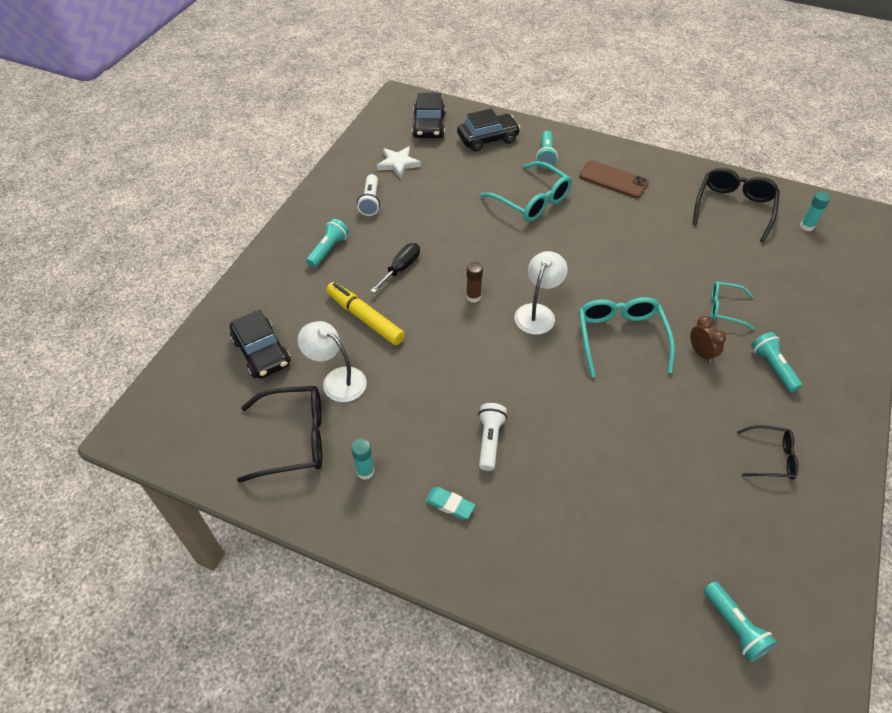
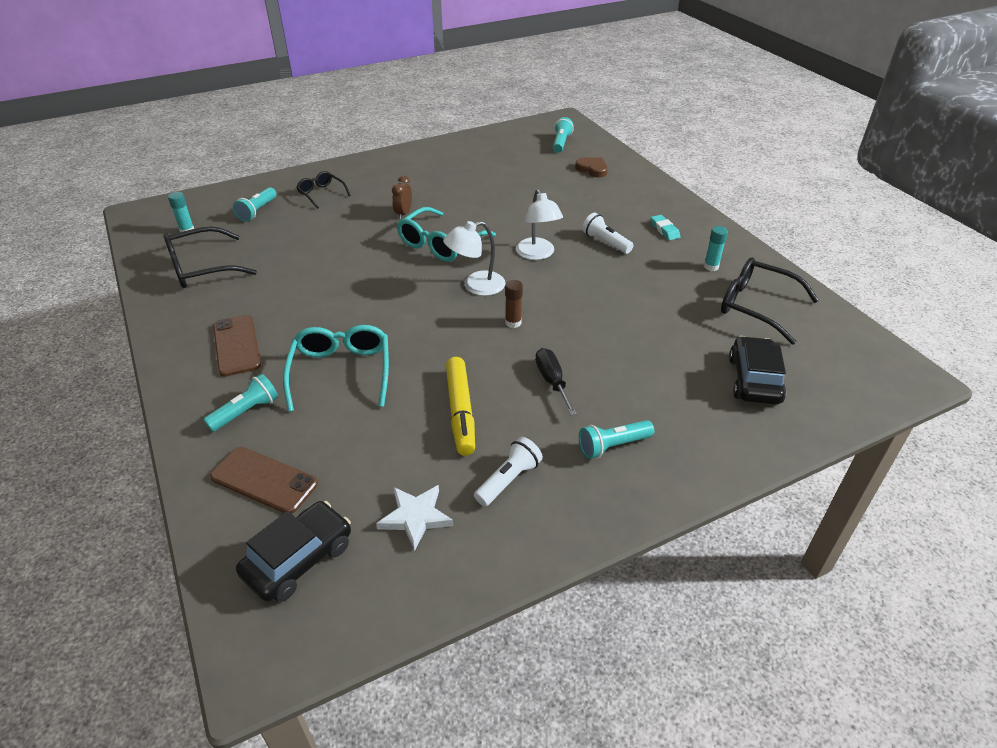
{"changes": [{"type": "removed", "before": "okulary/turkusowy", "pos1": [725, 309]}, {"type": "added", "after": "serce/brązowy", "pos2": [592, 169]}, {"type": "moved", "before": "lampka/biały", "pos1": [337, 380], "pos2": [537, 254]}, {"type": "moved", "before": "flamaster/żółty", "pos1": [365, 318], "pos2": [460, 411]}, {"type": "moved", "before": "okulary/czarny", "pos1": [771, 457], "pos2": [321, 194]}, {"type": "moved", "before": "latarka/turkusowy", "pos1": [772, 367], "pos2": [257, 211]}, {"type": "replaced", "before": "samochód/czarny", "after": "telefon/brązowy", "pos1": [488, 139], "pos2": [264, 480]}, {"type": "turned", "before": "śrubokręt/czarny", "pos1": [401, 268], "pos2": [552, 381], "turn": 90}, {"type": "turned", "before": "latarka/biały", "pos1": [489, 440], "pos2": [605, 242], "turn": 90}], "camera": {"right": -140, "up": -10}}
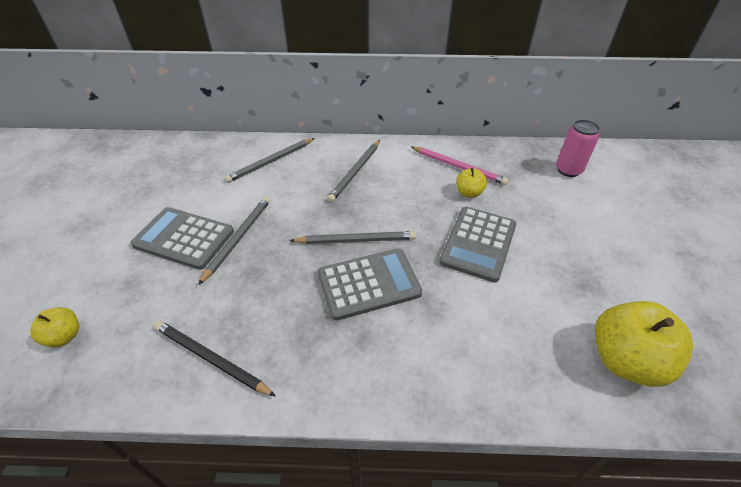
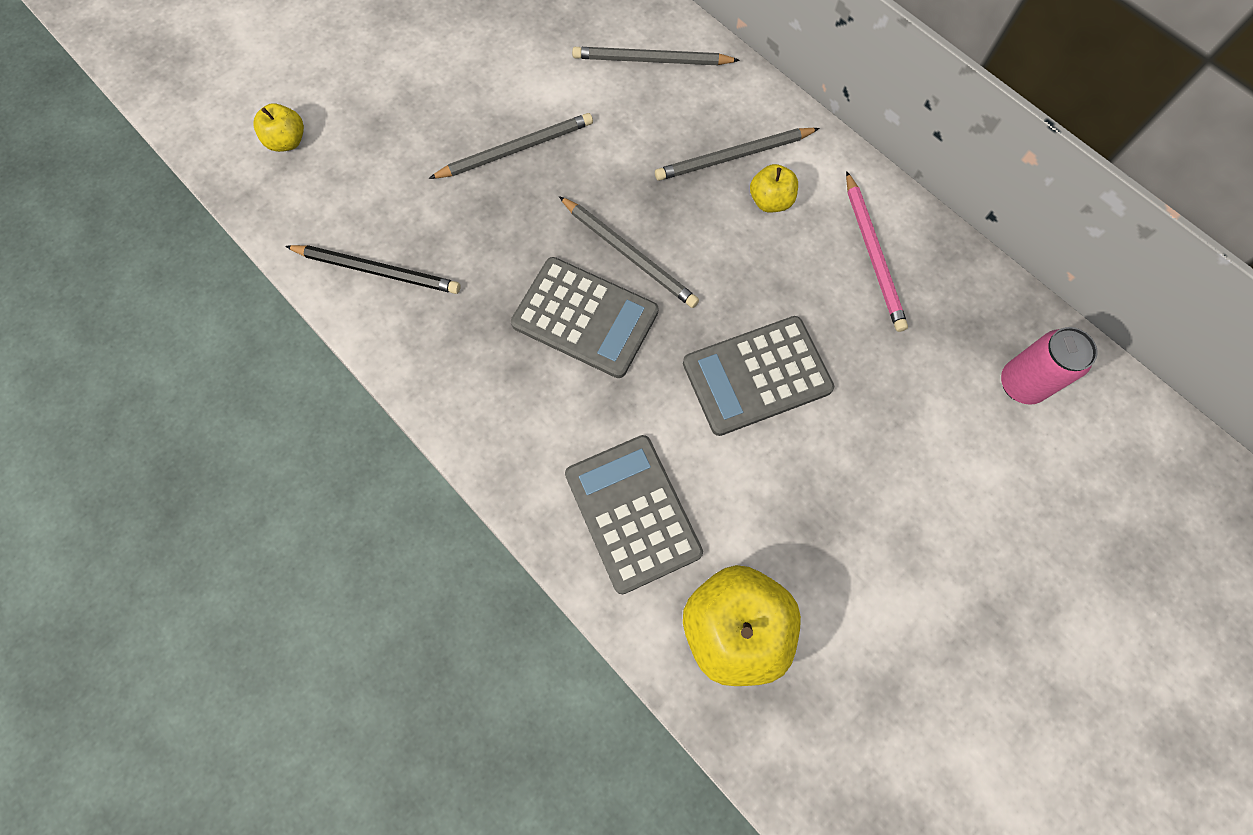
{"changes": [{"type": "moved", "before": "kalkulator/szary", "pos1": [184, 238], "pos2": [632, 513]}, {"type": "moved", "before": "jabłko/żółty", "pos1": [469, 193], "pos2": [770, 201]}, {"type": "turned", "before": "ołówek/czarny", "pos1": [211, 359], "pos2": [377, 270], "turn": 120}], "camera": {"right": 45, "up": 25}}
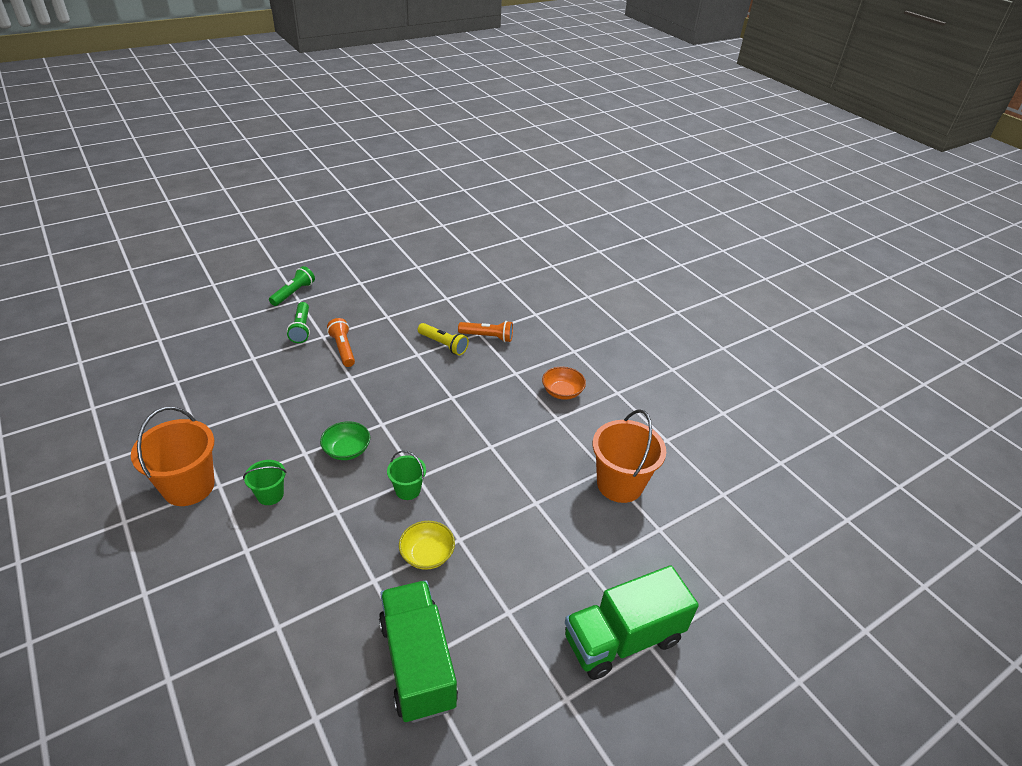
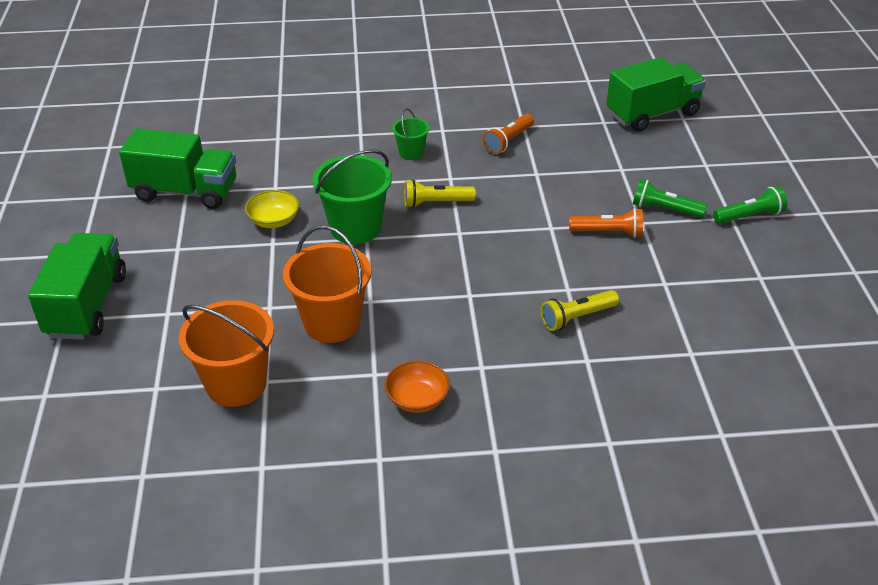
{"changes": [{"type": "added", "after": "ciężarówka/zielony", "pos2": [652, 114]}, {"type": "moved", "before": "wiadro/pomarańczowy", "pos1": [188, 486], "pos2": [332, 323]}, {"type": "moved", "before": "latarka/pomarańczowy", "pos1": [487, 337], "pos2": [508, 141]}, {"type": "replaced", "before": "miska/zielony", "after": "latarka/żółty", "pos1": [347, 450], "pos2": [436, 203]}, {"type": "turned", "before": "latarka/zielony", "pos1": [293, 293], "pos2": [749, 216], "turn": -75}, {"type": "resized", "before": "wiadro/zielony", "pos1": [408, 490], "pos2": [355, 228], "scale": 1.9}], "camera": {"right": 120, "up": 0}}
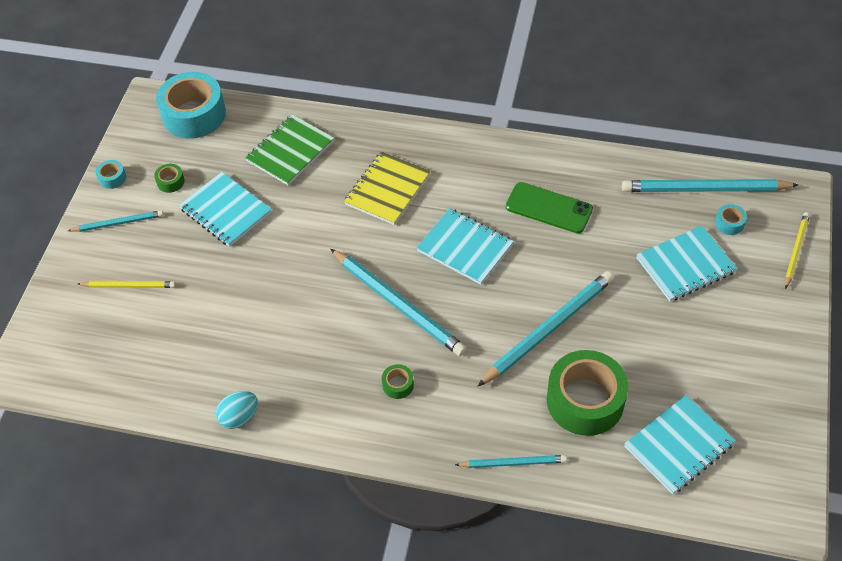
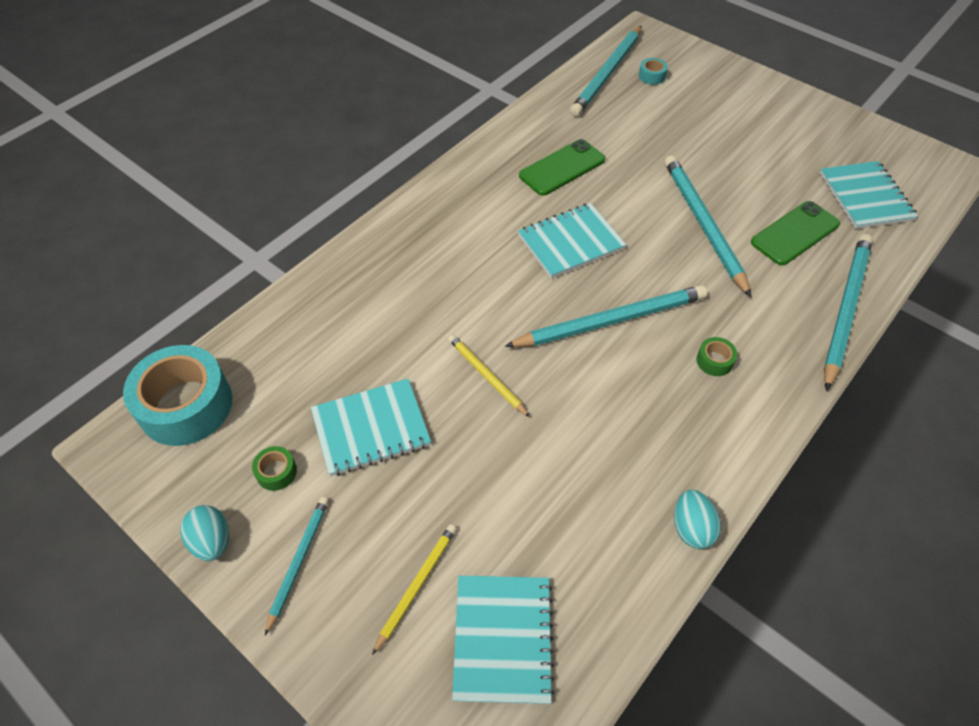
{"changes": [{"type": "removed", "before": "zeszyt/zielony", "pos1": [290, 151]}, {"type": "removed", "before": "zeszyt/żółty", "pos1": [387, 189]}, {"type": "moved", "before": "zeszyt/turkusowy", "pos1": [685, 265], "pos2": [503, 639]}, {"type": "moved", "before": "ołówek/żółty", "pos1": [795, 250], "pos2": [486, 376]}, {"type": "replaced", "before": "taśma klejąca/turkusowy", "after": "jajko/turkusowy", "pos1": [112, 178], "pos2": [212, 541]}, {"type": "replaced", "before": "taśma klejąca/zielony", "after": "telefon/zielony", "pos1": [585, 401], "pos2": [795, 233]}, {"type": "resized", "before": "ołówek/turkusowy", "pos1": [513, 463], "pos2": [845, 309], "scale": 1.83}], "camera": {"right": -65, "up": 0}}
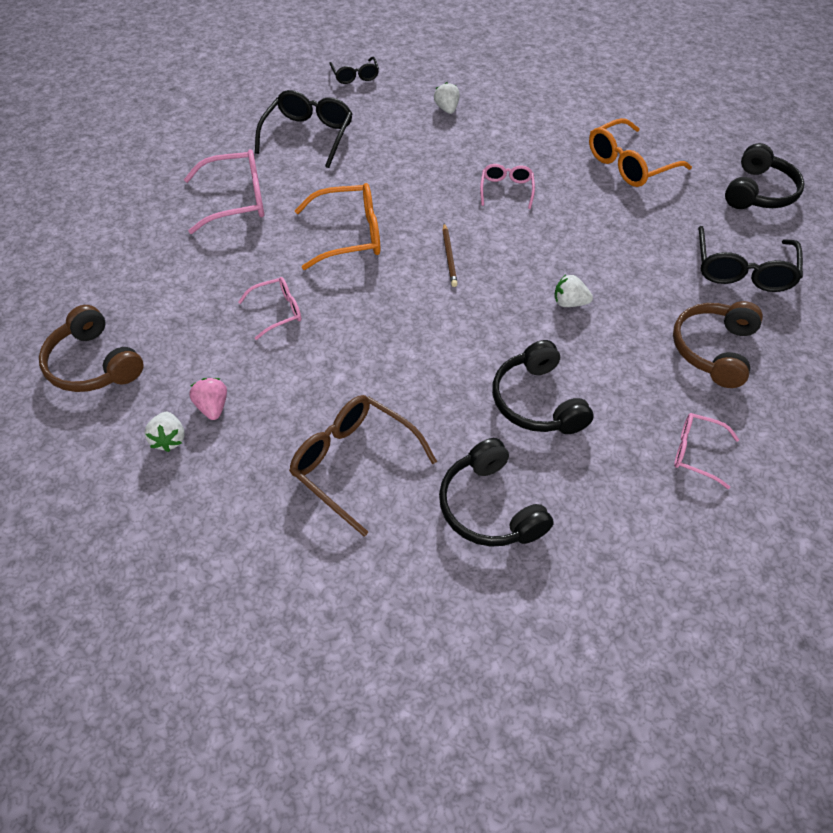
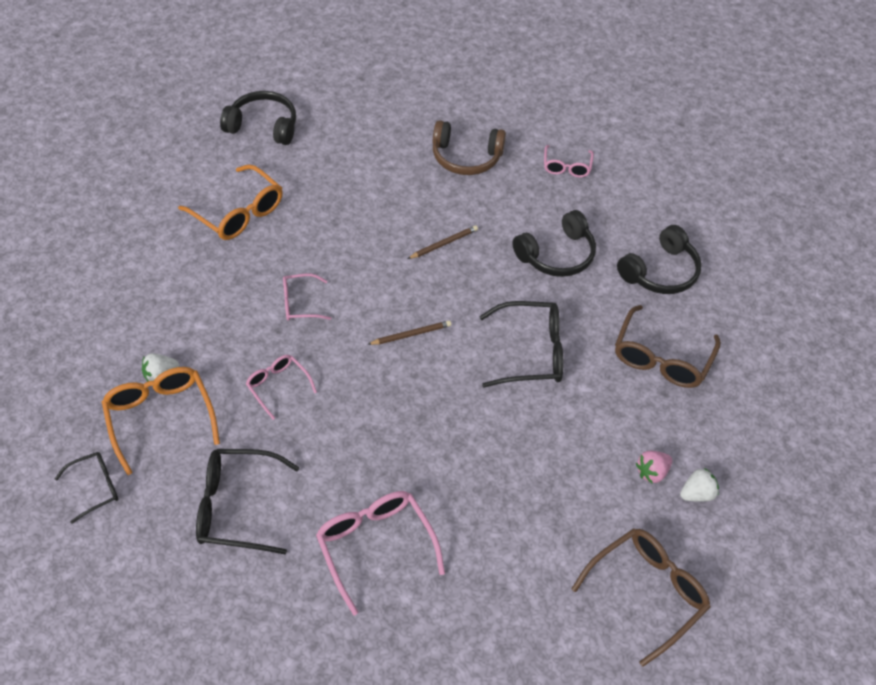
{"changes": [{"type": "moved", "before": "okulary/różowy", "pos1": [278, 311], "pos2": [278, 386]}, {"type": "moved", "before": "okulary/pomarańczowy", "pos1": [349, 235], "pos2": [160, 417]}, {"type": "moved", "before": "okulary/czarny", "pos1": [742, 270], "pos2": [531, 352]}, {"type": "replaced", "before": "słuchawki/brązowy", "after": "okulary/brązowy", "pos1": [93, 364], "pos2": [647, 592]}, {"type": "replaced", "before": "truskawka/biały", "after": "ołówek/brązowy", "pos1": [569, 303], "pos2": [444, 244]}], "camera": {"right": -105, "up": 0}}
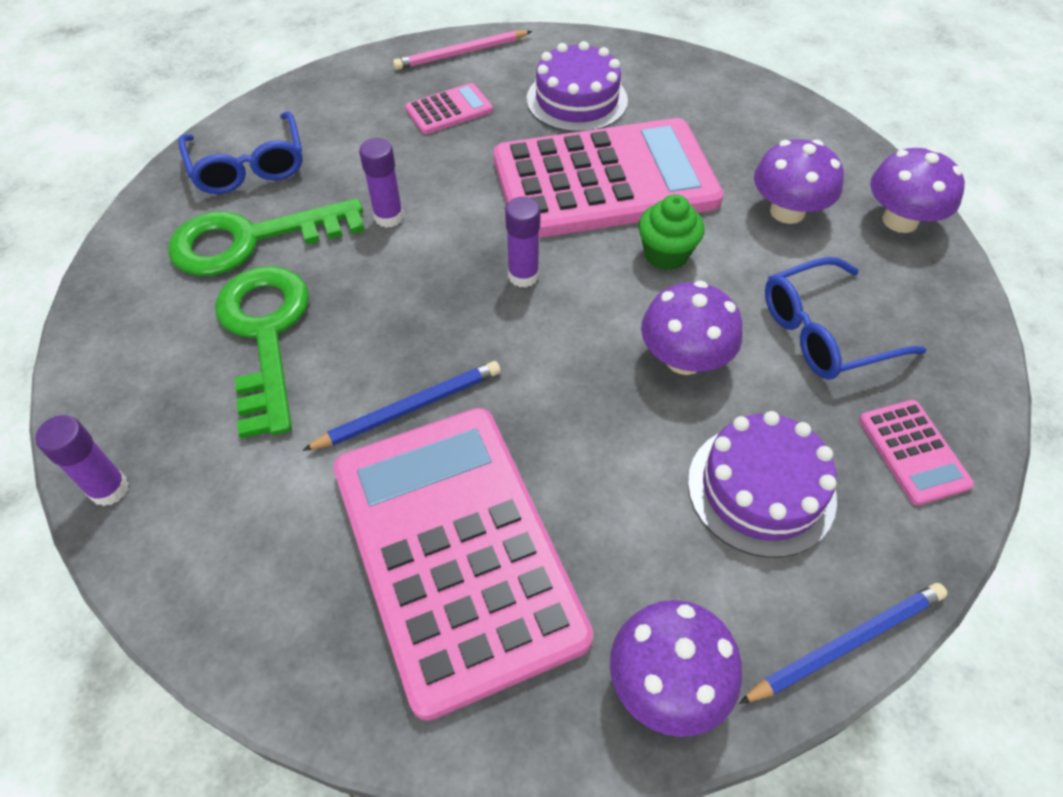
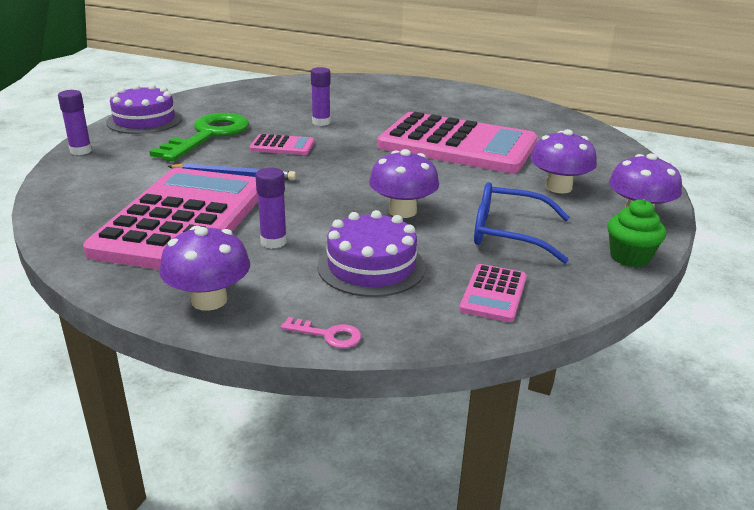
{"changes": [{"type": "removed", "before": "klucz/zielony", "pos1": [251, 240]}, {"type": "removed", "before": "okulary/niebieski", "pos1": [248, 166]}, {"type": "removed", "before": "ołówek/różowy", "pos1": [461, 53]}, {"type": "moved", "before": "kalkulator/różowy", "pos1": [449, 110], "pos2": [282, 146]}, {"type": "moved", "before": "klej w sztyfcie/fioletowy", "pos1": [523, 276], "pos2": [273, 242]}, {"type": "moved", "before": "tort/fioletowy", "pos1": [577, 100], "pos2": [144, 120]}, {"type": "moved", "before": "muffinka/zielony", "pos1": [666, 254], "pos2": [629, 257]}, {"type": "replaced", "before": "ołówek/niebieski", "after": "klucz/różowy", "pos1": [846, 643], "pos2": [328, 335]}], "camera": {"right": 35, "up": -25}}
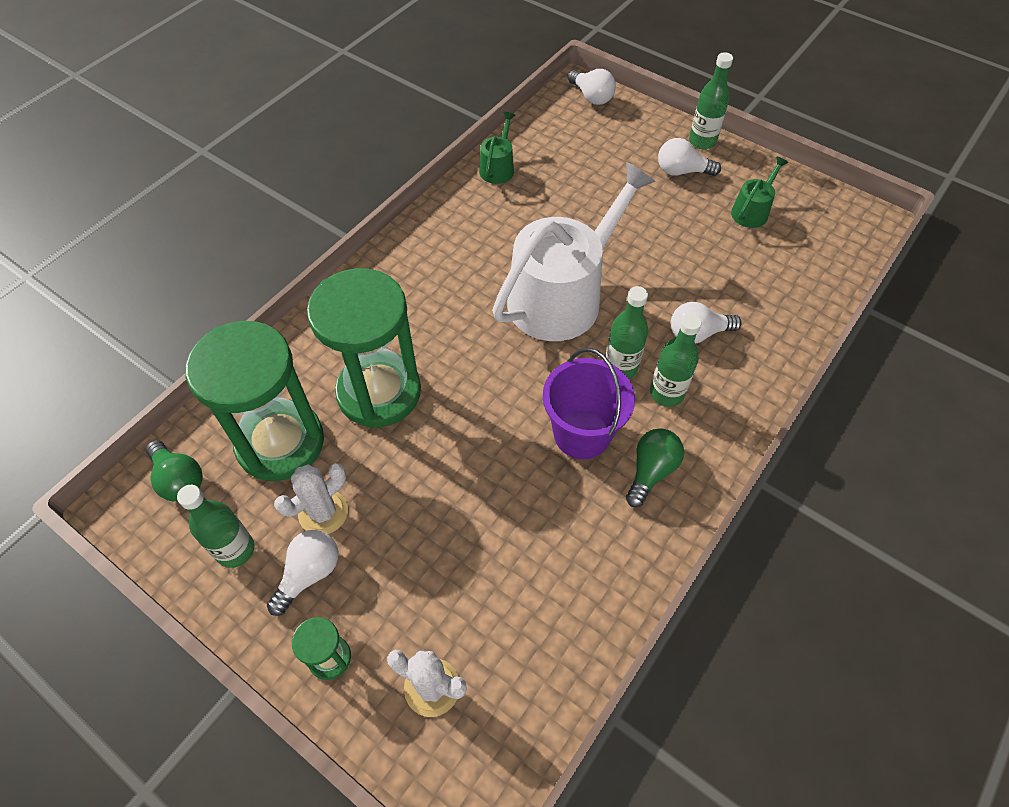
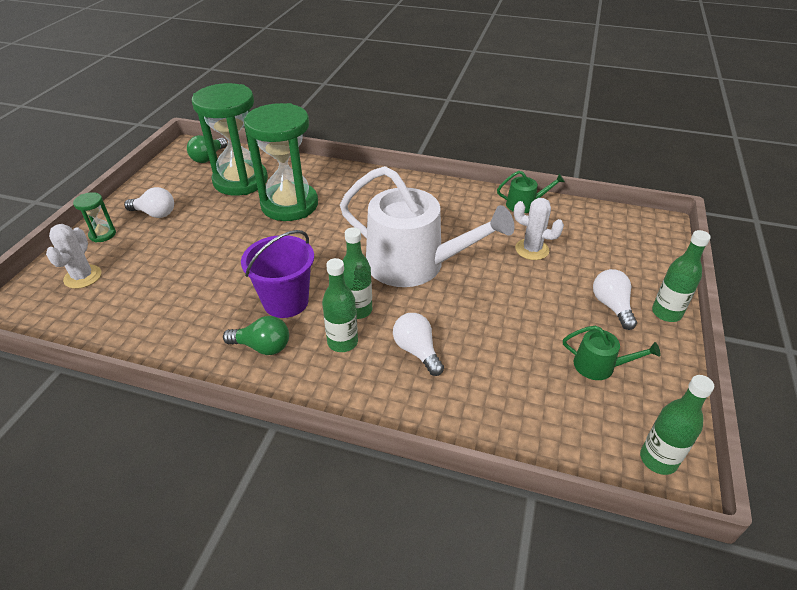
{"changes": [{"type": "removed", "before": "żarówka/biały", "pos1": [591, 97]}, {"type": "moved", "before": "butelka/zielony", "pos1": [235, 550], "pos2": [658, 459]}, {"type": "moved", "before": "kaktus/biały", "pos1": [323, 512], "pos2": [532, 249]}], "camera": {"right": 70, "up": -15}}
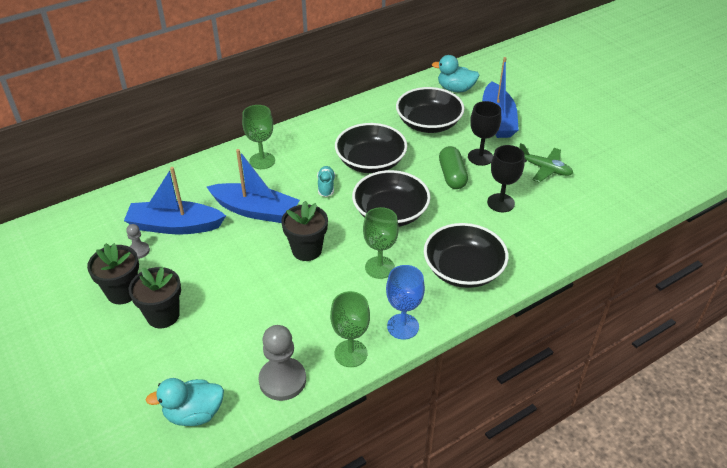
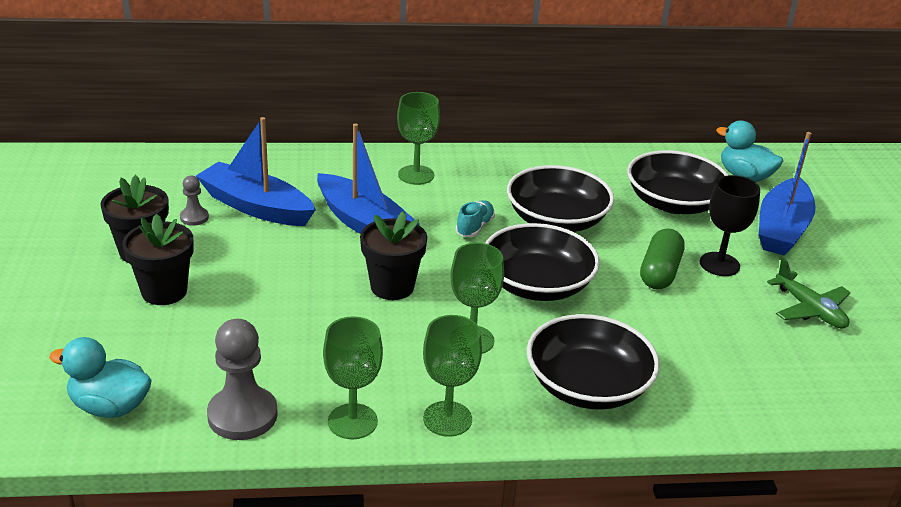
{"changes": [{"type": "removed", "before": "kielich/czarny", "pos1": [500, 203]}, {"type": "recoloured", "before": "kielich/niebieski", "after": "kielich/zielony", "pos1": [403, 326], "pos2": [447, 419]}], "camera": {"right": 25, "up": -10}}
